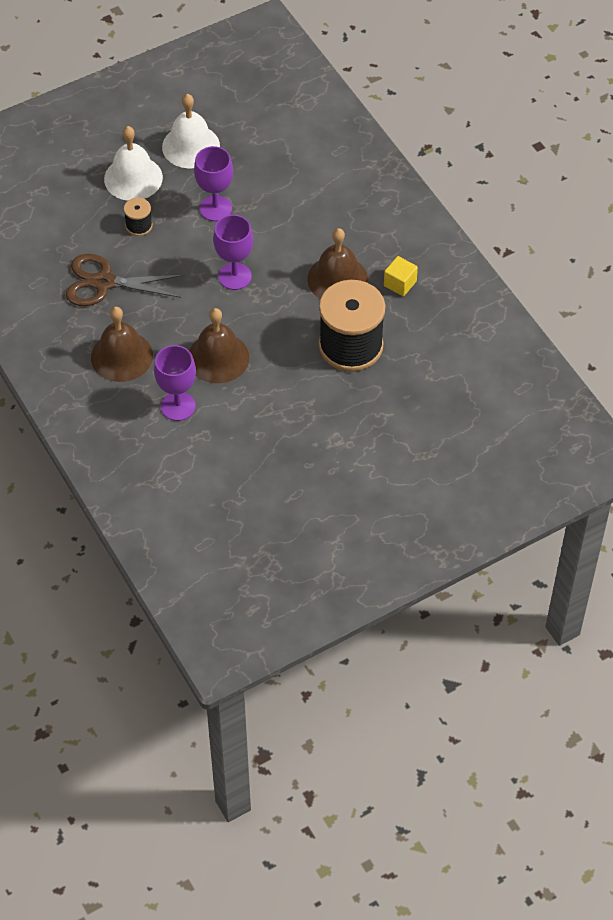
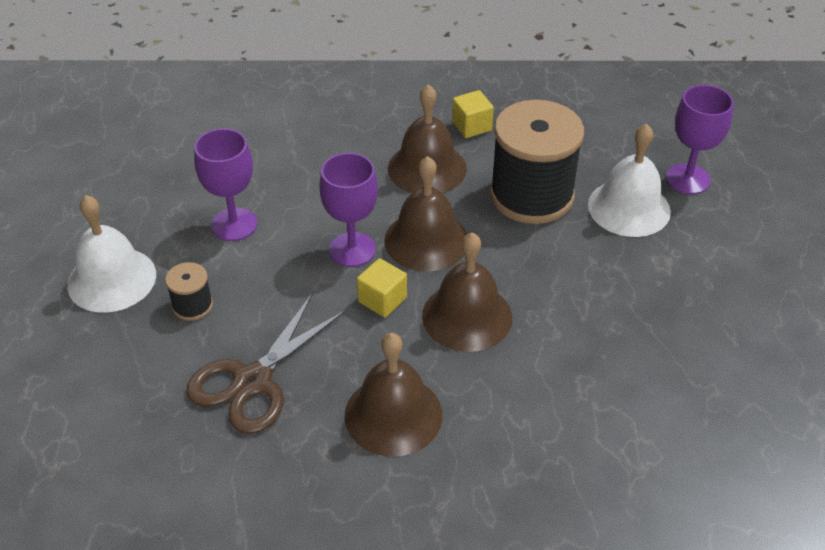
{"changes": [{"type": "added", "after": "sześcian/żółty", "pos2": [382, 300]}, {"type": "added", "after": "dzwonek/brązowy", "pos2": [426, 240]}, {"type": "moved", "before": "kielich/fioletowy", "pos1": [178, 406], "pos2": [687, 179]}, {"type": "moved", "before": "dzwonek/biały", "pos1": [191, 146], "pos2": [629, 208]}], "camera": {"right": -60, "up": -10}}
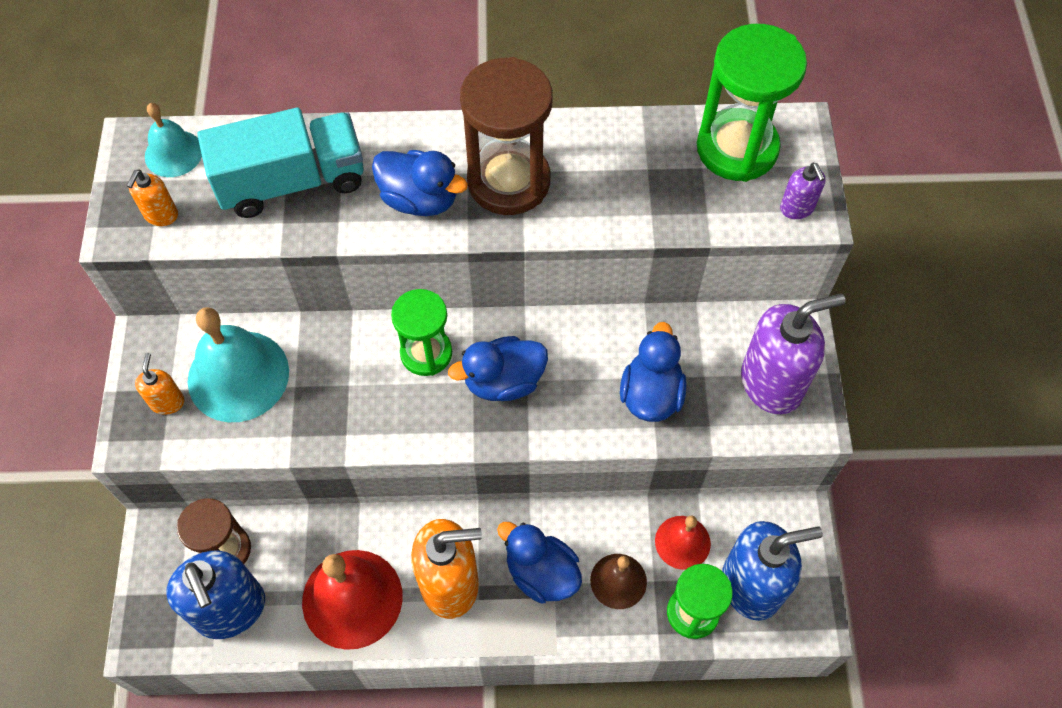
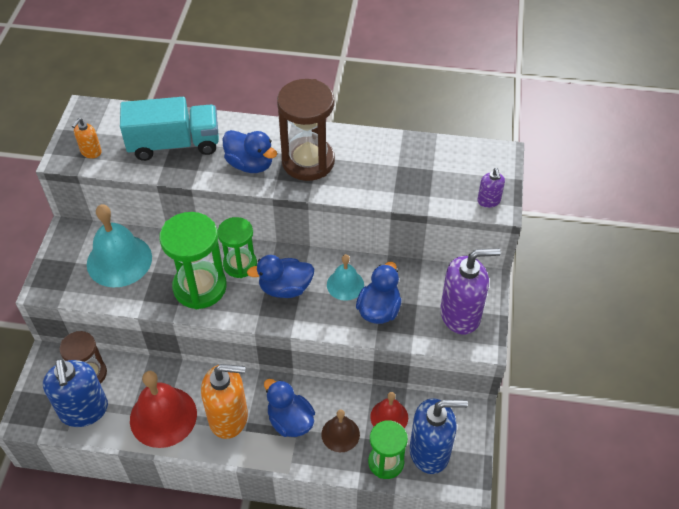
{"changes": [{"type": "removed", "before": "dozownik mydła/pomarańczowy", "pos1": [167, 402]}, {"type": "moved", "before": "dzwonek/turkusowy", "pos1": [173, 153], "pos2": [345, 284]}, {"type": "moved", "before": "klepsydra/zielony", "pos1": [737, 148], "pos2": [200, 287]}], "camera": {"right": 10, "up": -10}}
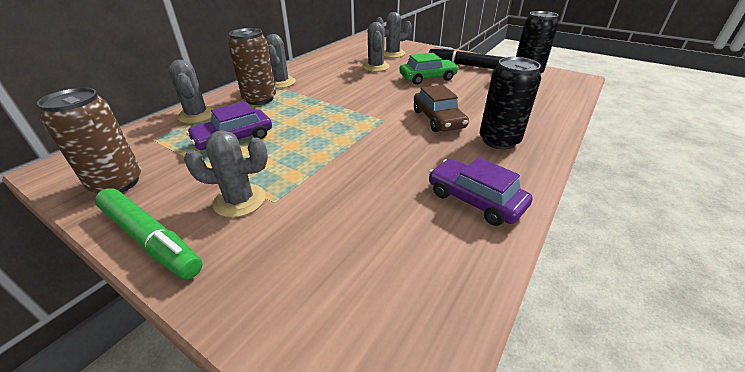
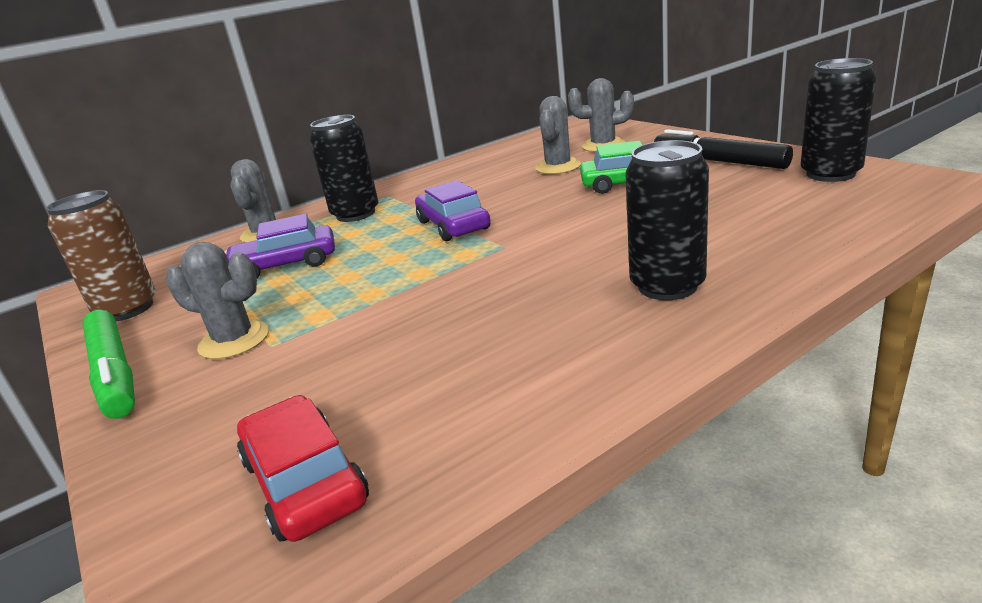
{"changes": [{"type": "removed", "before": "kaktus/szary", "pos1": [280, 82]}, {"type": "removed", "before": "samochód/brązowy", "pos1": [438, 119]}, {"type": "added", "after": "samochód/czerwony", "pos2": [305, 481]}, {"type": "moved", "before": "samochód/fioletowy", "pos1": [475, 199], "pos2": [453, 225]}, {"type": "recoloured", "before": "puszka/brązowy", "after": "puszka/czarny", "pos1": [260, 99], "pos2": [355, 214]}], "camera": {"right": 25, "up": -10}}
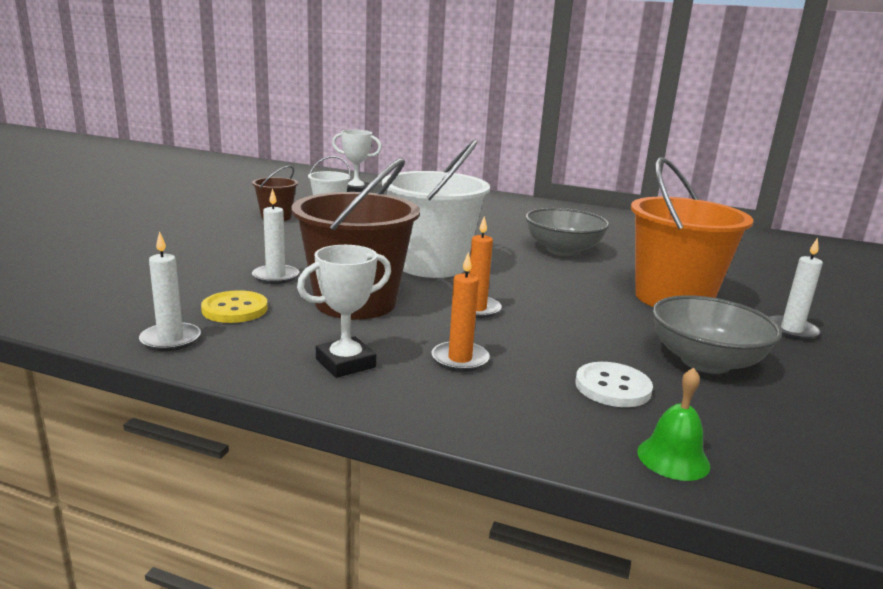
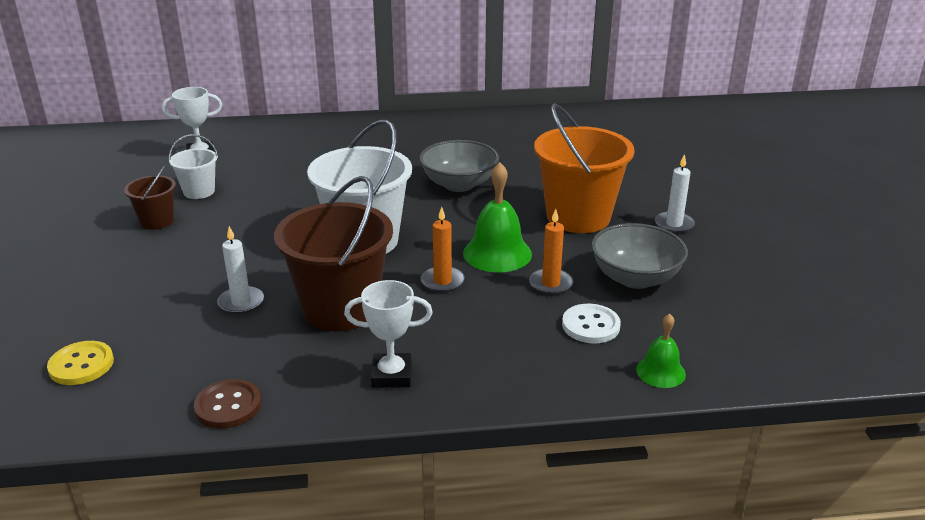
{"changes": [{"type": "added", "after": "dzwonek/zielony", "pos2": [497, 253]}, {"type": "moved", "before": "guzik/żółty", "pos1": [235, 309], "pos2": [81, 365]}, {"type": "moved", "before": "świeca/pomarańczowy", "pos1": [460, 359], "pos2": [550, 284]}, {"type": "replaced", "before": "świeca/biały", "after": "guzik/brązowy", "pos1": [170, 339], "pos2": [228, 406]}, {"type": "turned", "before": "puchar/biały", "pos1": [345, 363], "pos2": [391, 375], "turn": 60}], "camera": {"right": -25, "up": 10}}
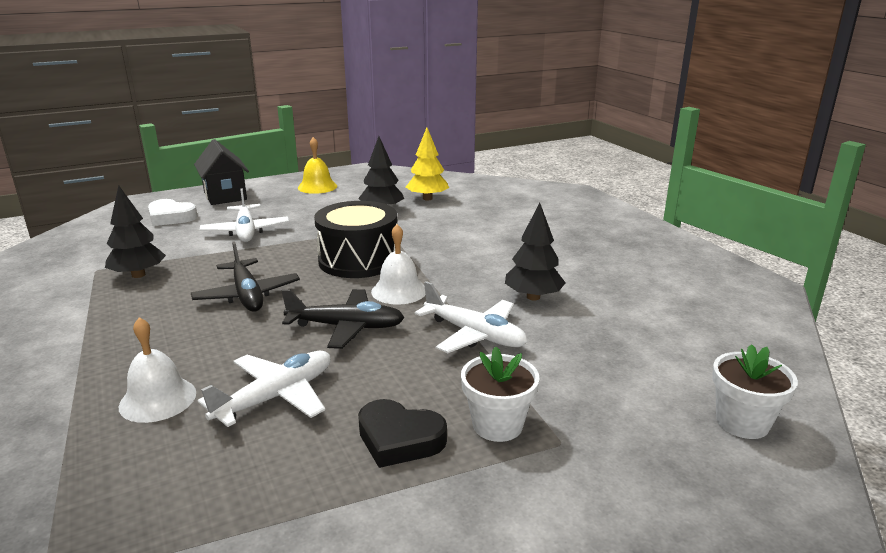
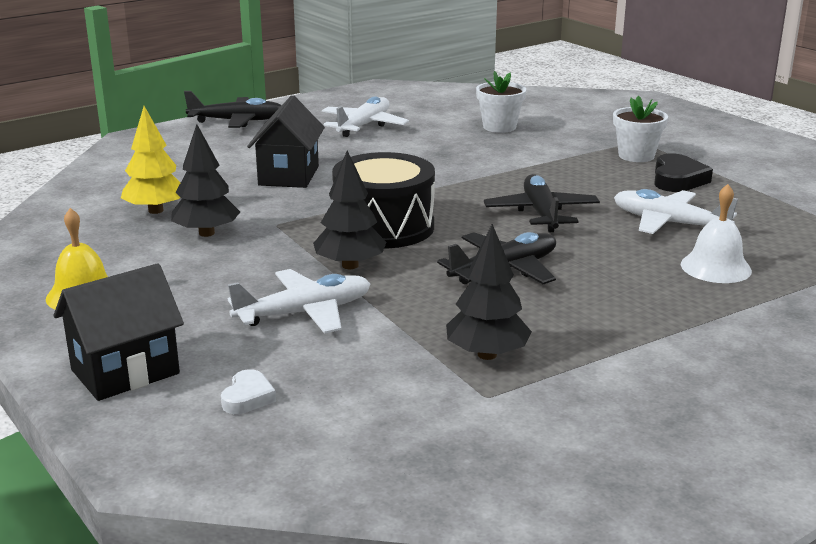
{"changes": [{"type": "removed", "before": "dzwonek/biały", "pos1": [399, 291]}, {"type": "added", "after": "samolot/czarny", "pos2": [237, 121]}, {"type": "added", "after": "domek/czarny", "pos2": [288, 176]}, {"type": "moved", "before": "samolot/biały", "pos1": [475, 335], "pos2": [364, 125]}, {"type": "moved", "before": "drzewko/czarny", "pos1": [533, 297], "pos2": [350, 265]}, {"type": "moved", "before": "doniczka/biały", "pos1": [742, 422], "pos2": [499, 127]}, {"type": "resized", "before": "serce/biały", "pos1": [171, 217], "pos2": [248, 397], "scale": 0.61}], "camera": {"right": -100, "up": 0}}
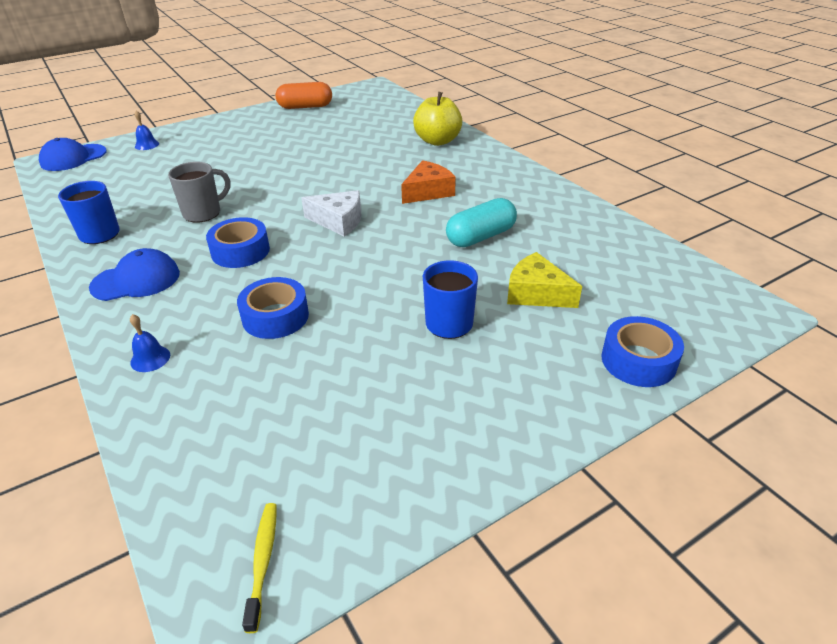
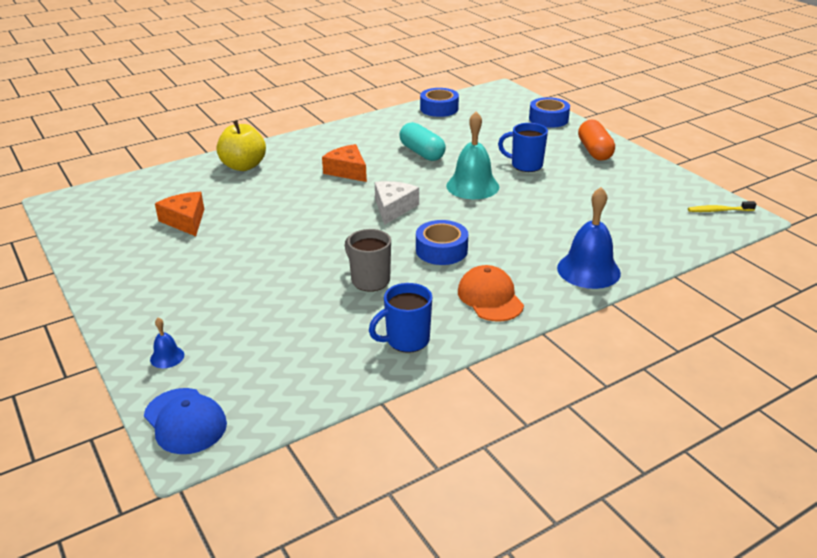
{"changes": [{"type": "removed", "before": "ser/żółty", "pos1": [536, 293]}, {"type": "added", "after": "ser/pomarańczowy", "pos2": [185, 221]}, {"type": "added", "after": "dzwonek/turkusowy", "pos2": [472, 186]}, {"type": "moved", "before": "taśma klejąca/niebieski", "pos1": [275, 317], "pos2": [439, 109]}, {"type": "moved", "before": "kapsułka/pomarańczowy", "pos1": [305, 107], "pos2": [594, 151]}, {"type": "recoloured", "before": "czapka/niebieski", "after": "czapka/pomarańczowy", "pos1": [136, 280], "pos2": [490, 298]}, {"type": "resized", "before": "dzwonek/niebieski", "pos1": [150, 358], "pos2": [588, 270], "scale": 2.15}], "camera": {"right": -90, "up": -5}}
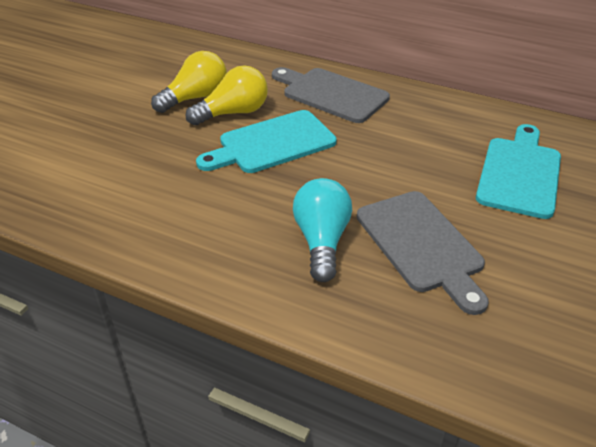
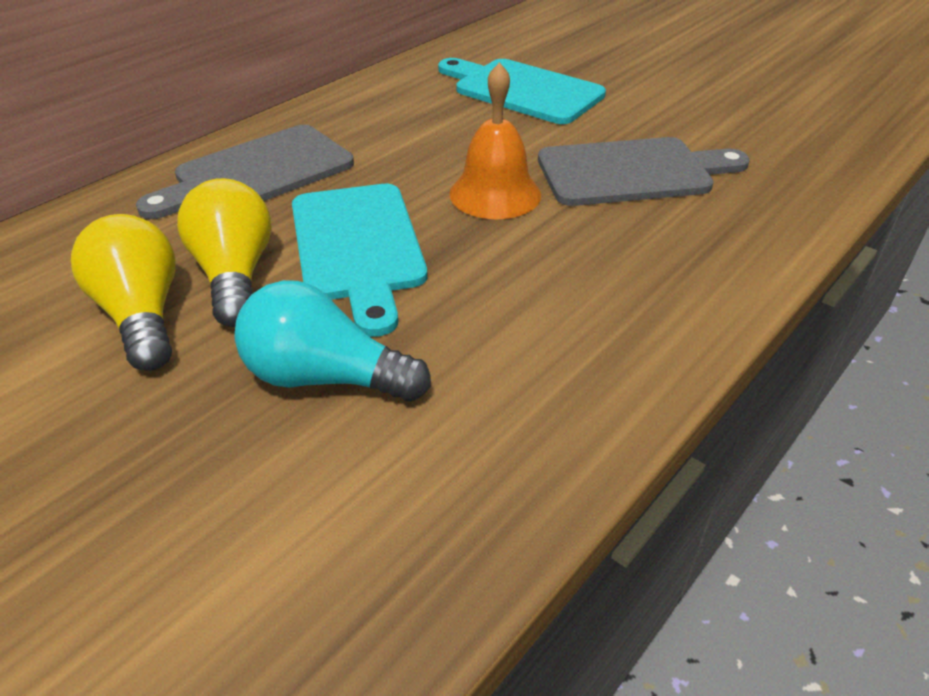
{"changes": [{"type": "added", "after": "dzwonek/pomarańczowy", "pos2": [495, 194]}, {"type": "moved", "before": "żarówka/turkusowy", "pos1": [321, 241], "pos2": [324, 377]}], "camera": {"right": -75, "up": 0}}
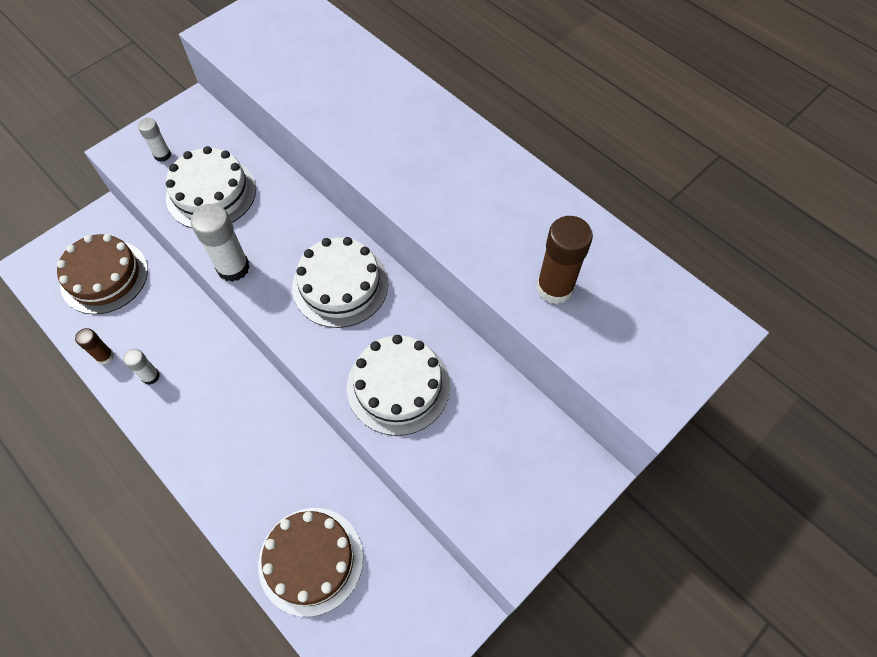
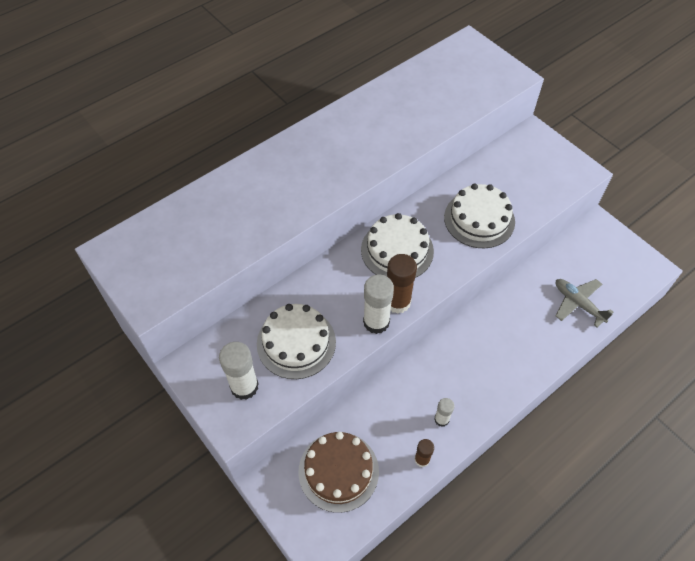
{"changes": [{"type": "moved", "before": "klej w sztyfcie/brązowy", "pos1": [554, 288], "pos2": [397, 302]}, {"type": "replaced", "before": "tort/brązowy", "after": "samolot/szary", "pos1": [311, 560], "pos2": [578, 304]}, {"type": "resized", "before": "klej w sztyfcie/biały", "pos1": [162, 155], "pos2": [244, 386], "scale": 1.76}], "camera": {"right": -85, "up": -5}}
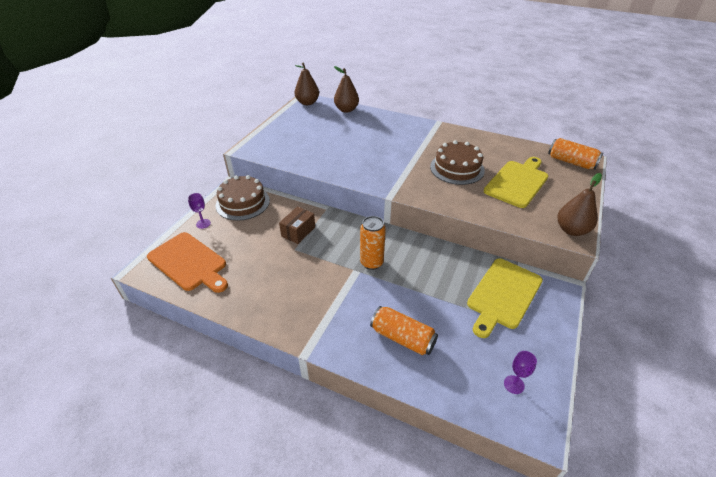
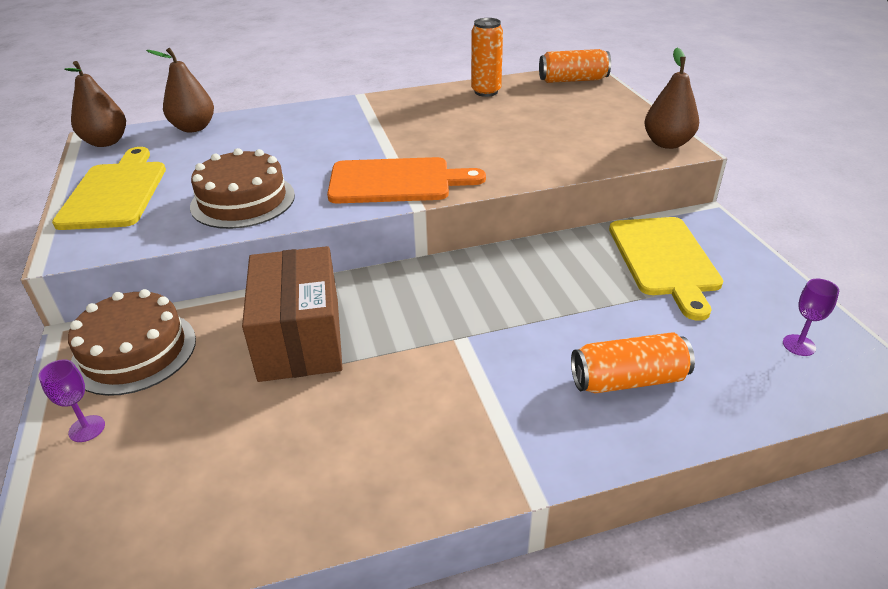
{"changes": [{"type": "moved", "before": "deska do krojenia/pomarańczowy", "pos1": [189, 263], "pos2": [396, 181]}, {"type": "moved", "before": "puszka/pomarańczowy", "pos1": [371, 263], "pos2": [486, 92]}, {"type": "moved", "before": "tort/brązowy", "pos1": [457, 168], "pos2": [243, 200]}, {"type": "moved", "before": "deska do krojenia/żółty", "pos1": [517, 182], "pos2": [115, 192]}, {"type": "resized", "before": "pudełko/brązowy", "pos1": [298, 232], "pos2": [300, 338], "scale": 1.85}], "camera": {"right": -40, "up": -5}}
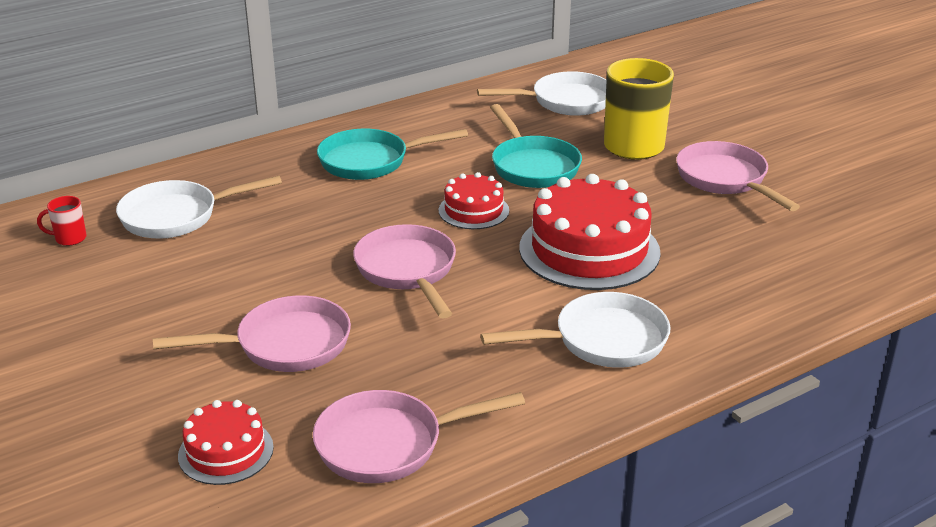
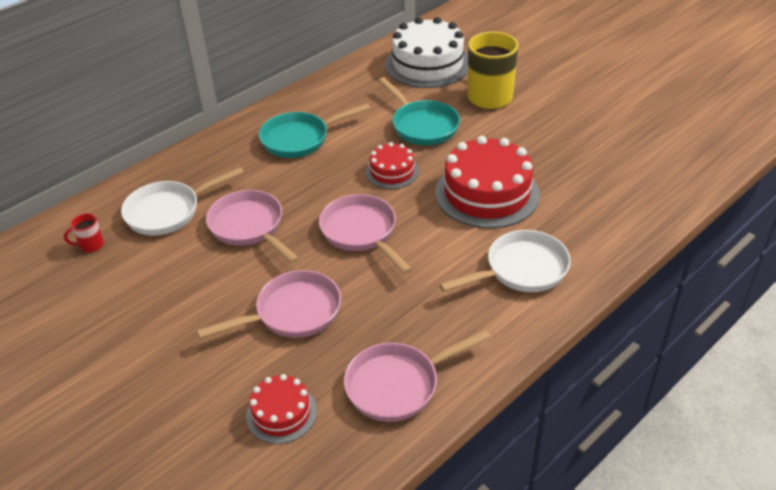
{"changes": [{"type": "moved", "before": "patelnia/różowy", "pos1": [725, 179], "pos2": [250, 227]}, {"type": "replaced", "before": "patelnia/biały", "after": "tort/biały", "pos1": [566, 101], "pos2": [427, 64]}], "camera": {"right": -10, "up": 10}}
